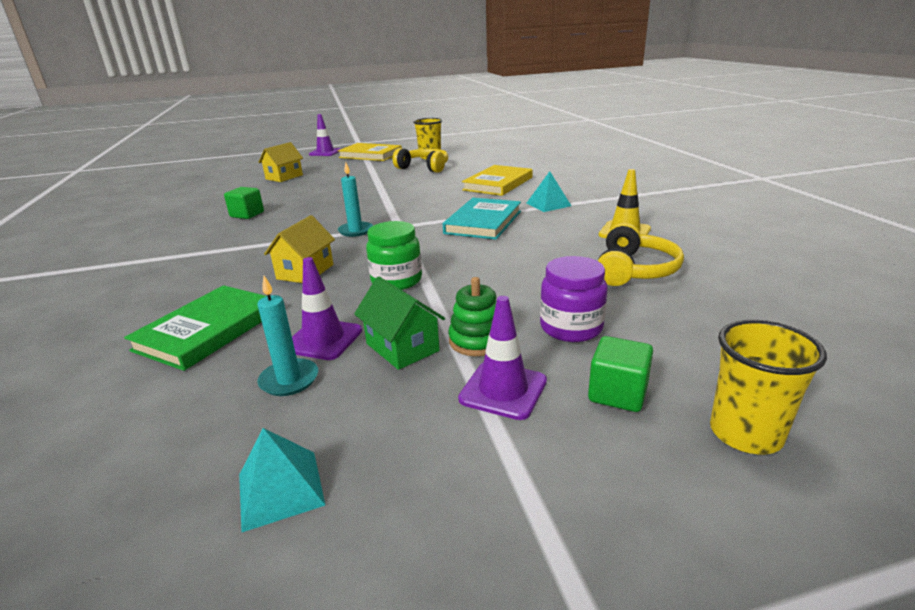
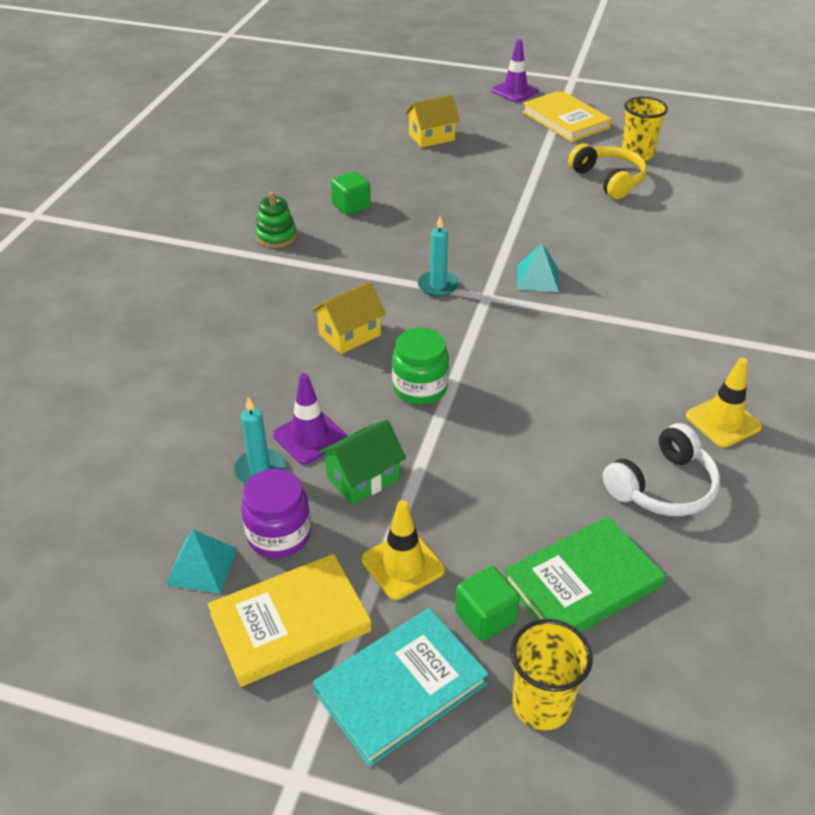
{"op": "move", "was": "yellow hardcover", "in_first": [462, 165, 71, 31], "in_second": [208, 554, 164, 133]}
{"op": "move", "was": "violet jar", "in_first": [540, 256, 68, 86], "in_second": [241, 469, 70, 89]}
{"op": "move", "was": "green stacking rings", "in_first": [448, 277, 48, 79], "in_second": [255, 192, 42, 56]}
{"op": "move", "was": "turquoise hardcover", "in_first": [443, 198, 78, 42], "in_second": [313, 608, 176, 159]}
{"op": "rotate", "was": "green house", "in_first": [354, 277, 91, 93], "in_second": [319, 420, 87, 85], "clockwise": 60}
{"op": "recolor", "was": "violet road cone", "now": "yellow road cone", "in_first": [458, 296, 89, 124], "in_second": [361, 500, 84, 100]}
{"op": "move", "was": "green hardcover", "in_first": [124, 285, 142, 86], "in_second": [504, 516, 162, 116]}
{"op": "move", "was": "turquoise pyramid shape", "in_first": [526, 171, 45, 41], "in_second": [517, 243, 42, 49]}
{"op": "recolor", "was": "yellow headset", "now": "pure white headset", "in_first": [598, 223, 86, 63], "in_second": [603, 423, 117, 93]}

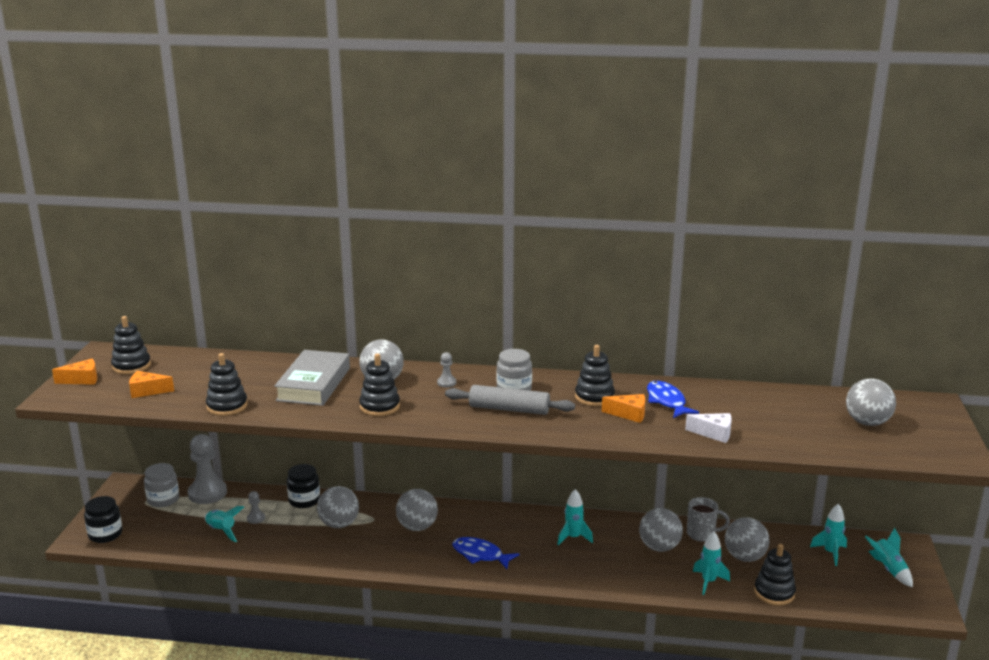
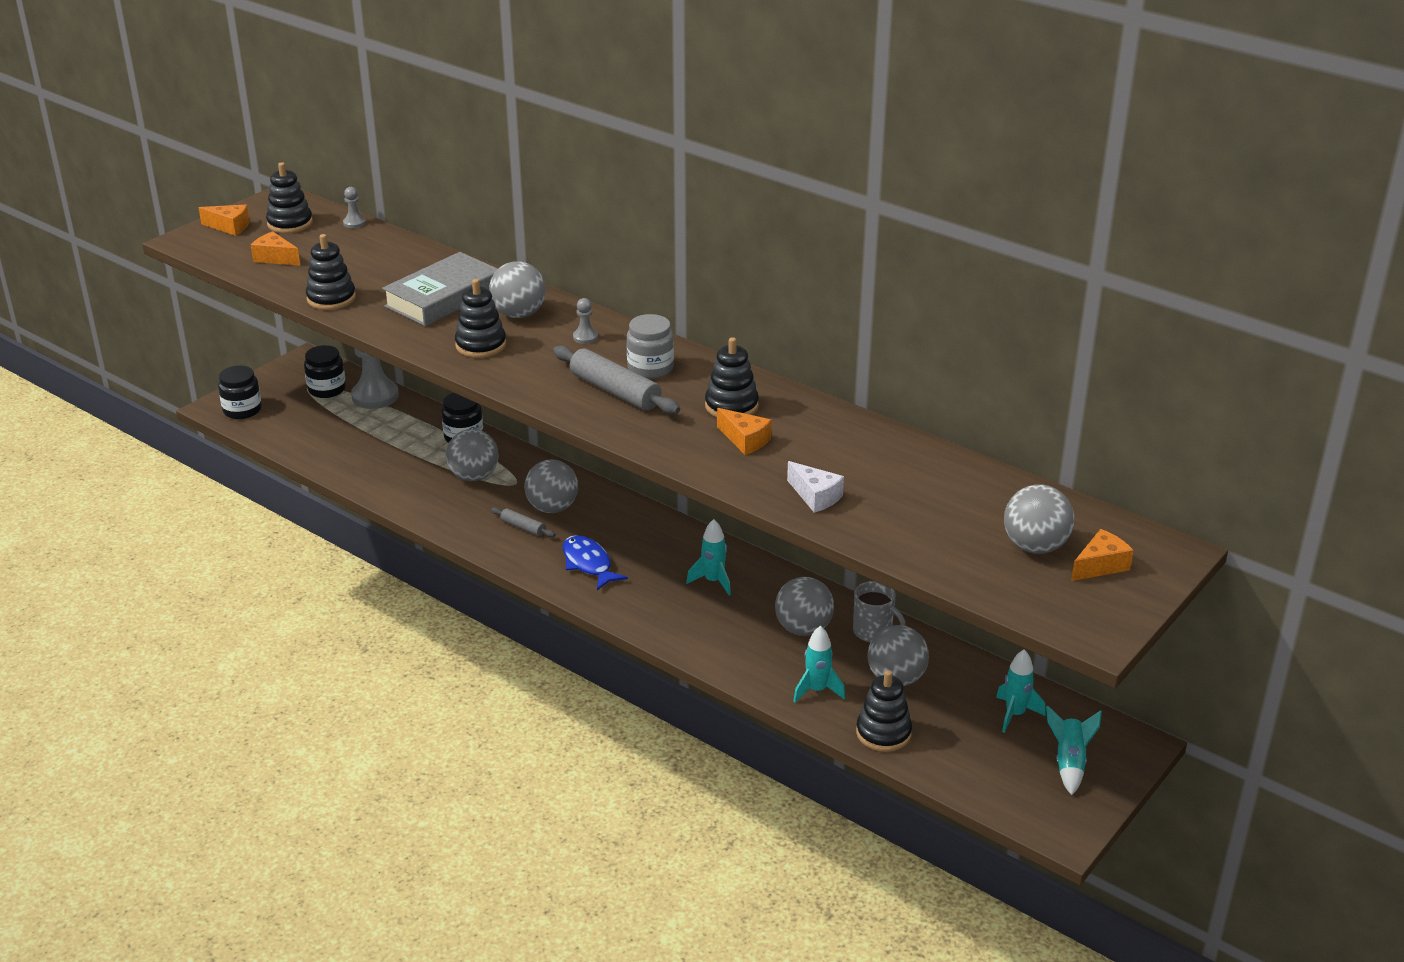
{"op": "recolor", "was": "ash-grey jar", "now": "jet-black jar", "in_first": [144, 463, 35, 44], "in_second": [304, 345, 42, 53]}
{"op": "move", "was": "ash-grey game pawn", "in_first": [247, 491, 18, 33], "in_second": [343, 187, 23, 41]}
{"op": "insert", "now": "ash-grey rolling pin", "in_second": [491, 507, 64, 30]}
{"op": "insert", "now": "orange-coloured piece of cheese", "in_second": [1071, 529, 63, 52]}
{"op": "delete", "was": "turquoise rocket", "in_first": [204, 506, 40, 36]}
{"op": "delete", "was": "blue fish", "in_first": [647, 381, 52, 37]}

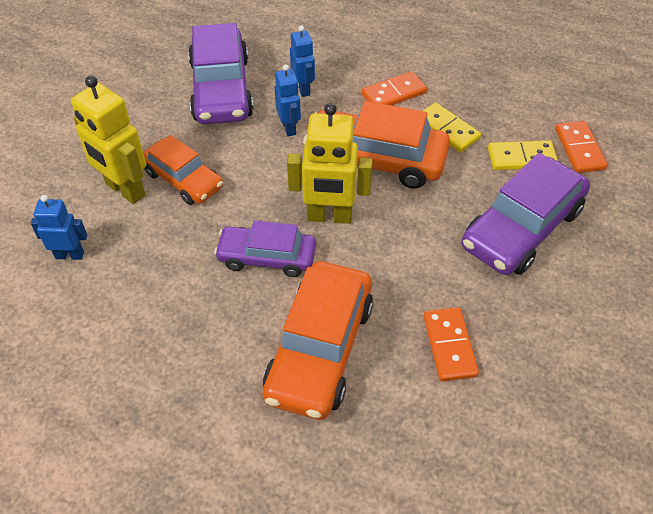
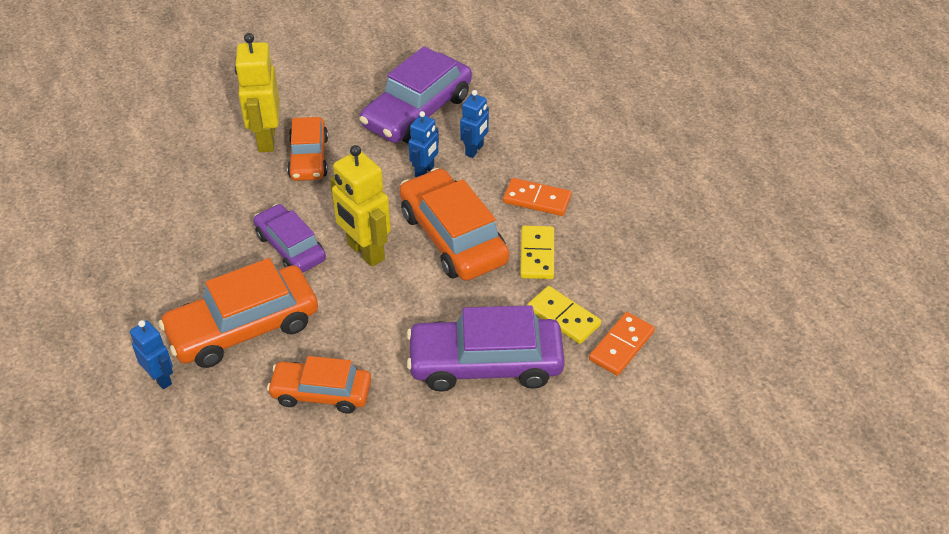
{"op": "move", "was": "blue robot figure", "in_first": [31, 195, 56, 65], "in_second": [130, 320, 43, 69]}
{"op": "replace", "was": "orange-coloured domino tile", "now": "orange-coloured car", "in_first": [423, 307, 56, 74], "in_second": [267, 356, 104, 58]}

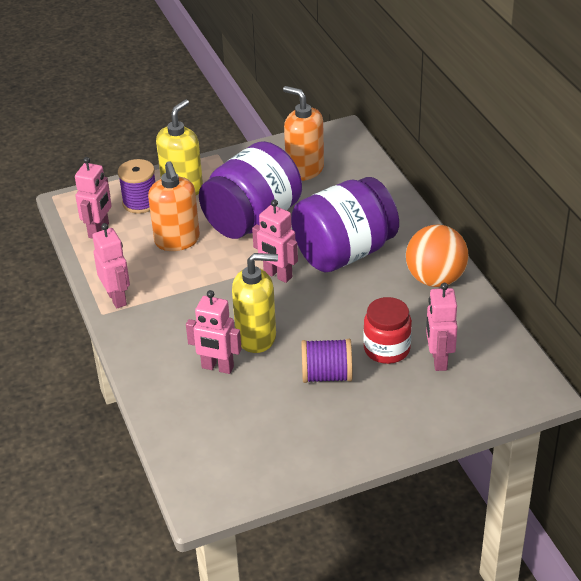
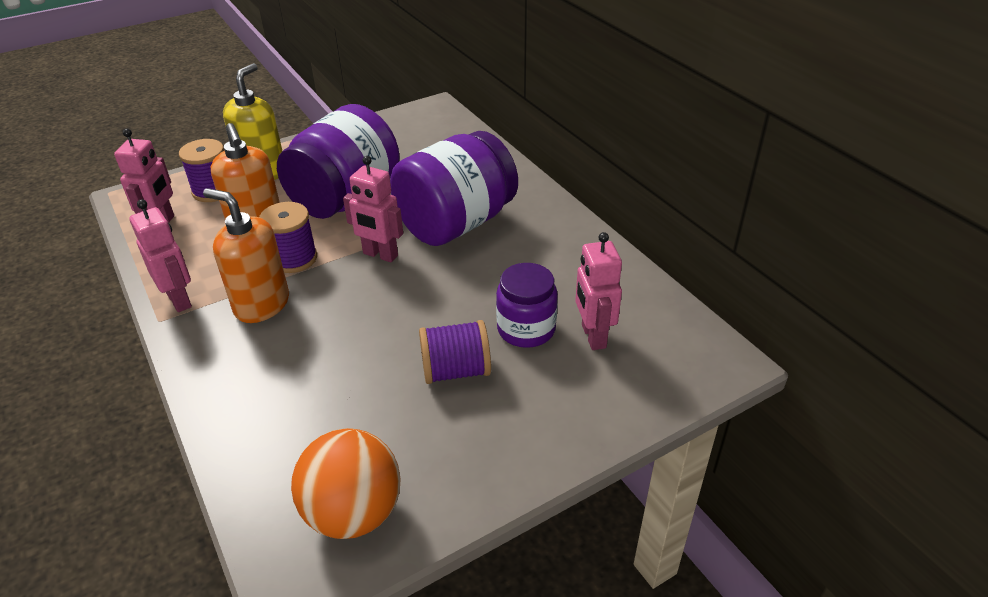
{"op": "move", "was": "orange-coloured pump bottle", "in_first": [283, 86, 41, 95], "in_second": [203, 188, 86, 135]}
{"op": "insert", "now": "violet spool", "in_second": [259, 202, 58, 71]}
{"op": "move", "was": "orange-coloured ball", "in_first": [406, 224, 63, 63], "in_second": [291, 428, 109, 111]}
{"op": "recolor", "was": "crimson jar", "now": "violet jar", "in_first": [363, 297, 49, 67], "in_second": [496, 263, 62, 85]}
{"op": "delete", "was": "rosy robot figure", "in_first": [186, 290, 56, 84]}
{"op": "delete", "was": "yellow pump bottle", "in_first": [232, 253, 46, 100]}

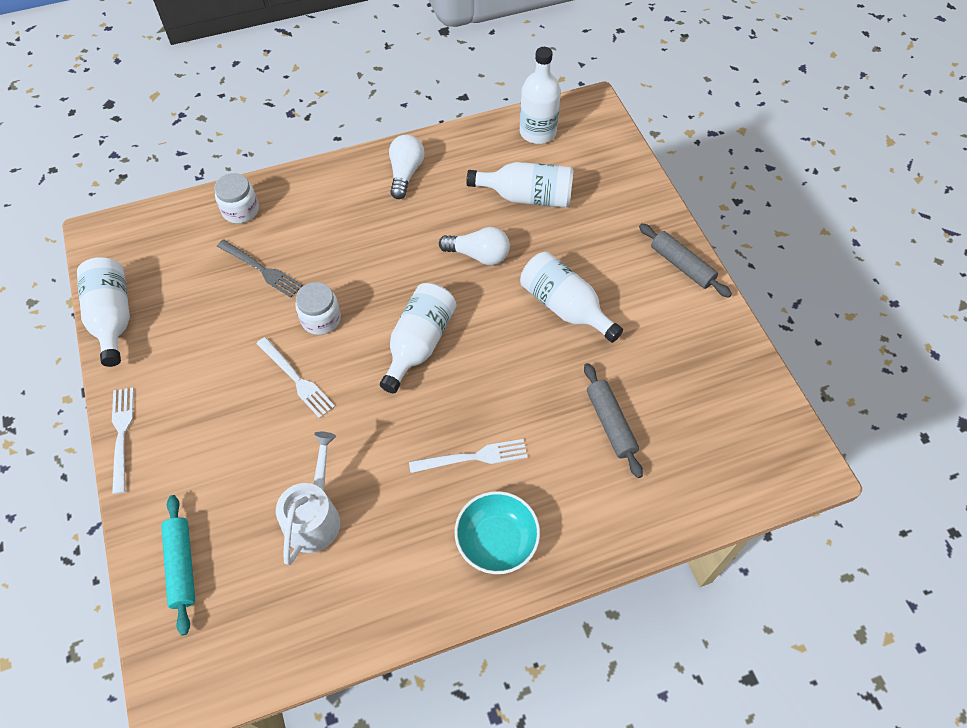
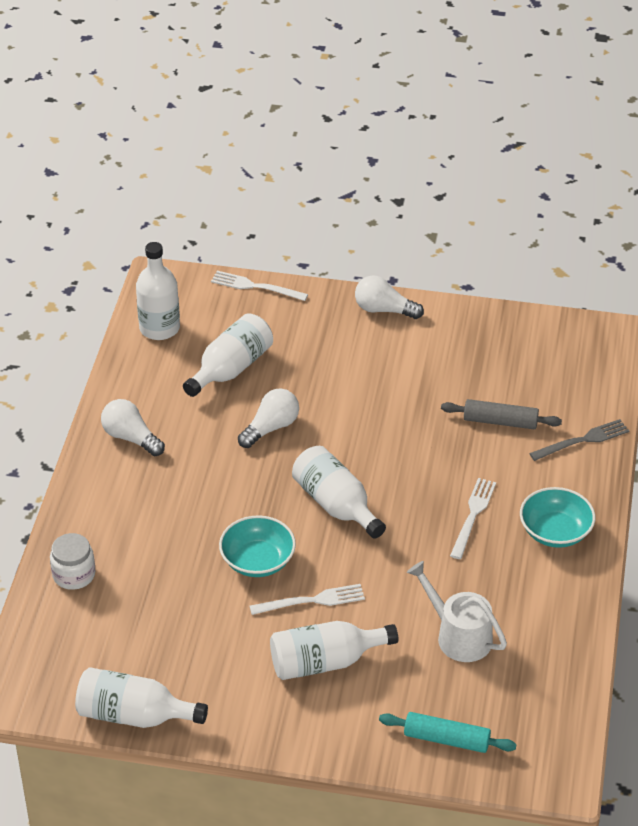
{"op": "move", "was": "pure white table fork", "in_first": [112, 387, 22, 107], "in_second": [211, 271, 97, 30]}
{"op": "replace", "was": "pure white jar", "now": "turquoise serving bowl", "in_first": [295, 282, 46, 53], "in_second": [219, 515, 77, 62]}
{"op": "move", "was": "pure white flask", "in_first": [520, 252, 103, 91], "in_second": [270, 621, 128, 59]}
{"op": "replace", "was": "ash-grey rolling pin", "now": "pure white bulb", "in_first": [639, 223, 93, 75], "in_second": [355, 276, 69, 43]}
{"op": "move", "was": "ash-grey table fork", "in_first": [217, 240, 86, 58], "in_second": [529, 419, 100, 42]}

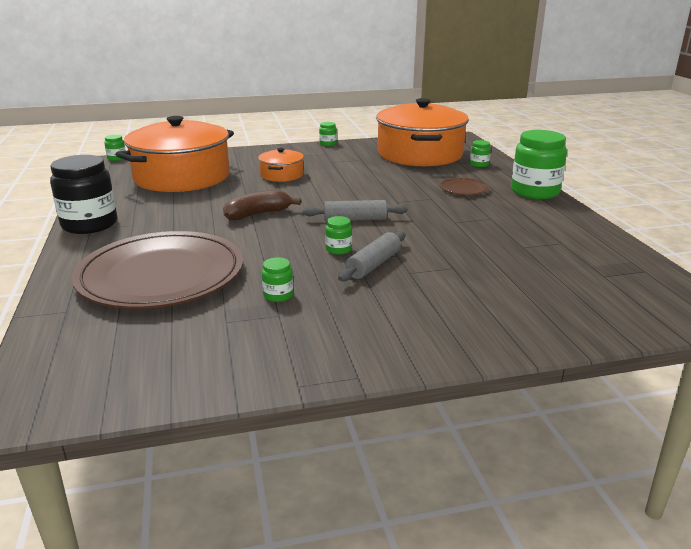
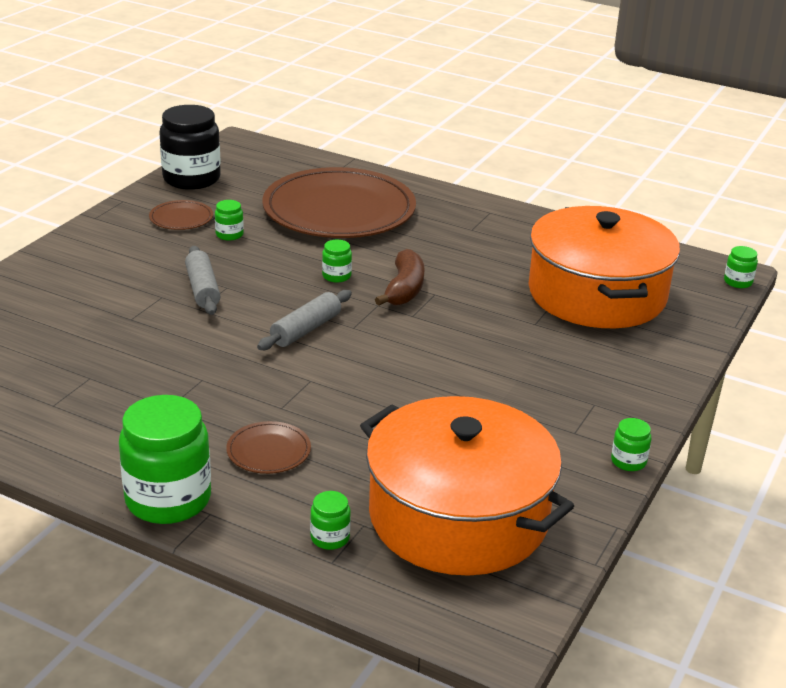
{"op": "insert", "now": "dark brown dinner plate", "in_second": [149, 200, 64, 30]}
{"op": "move", "was": "jet-black jar", "in_first": [50, 155, 67, 79], "in_second": [159, 105, 62, 85]}
{"op": "move", "was": "green jar", "in_first": [325, 216, 27, 38], "in_second": [322, 240, 30, 43]}
{"op": "delete", "was": "orange-coloured cooking pot", "in_first": [258, 148, 46, 34]}

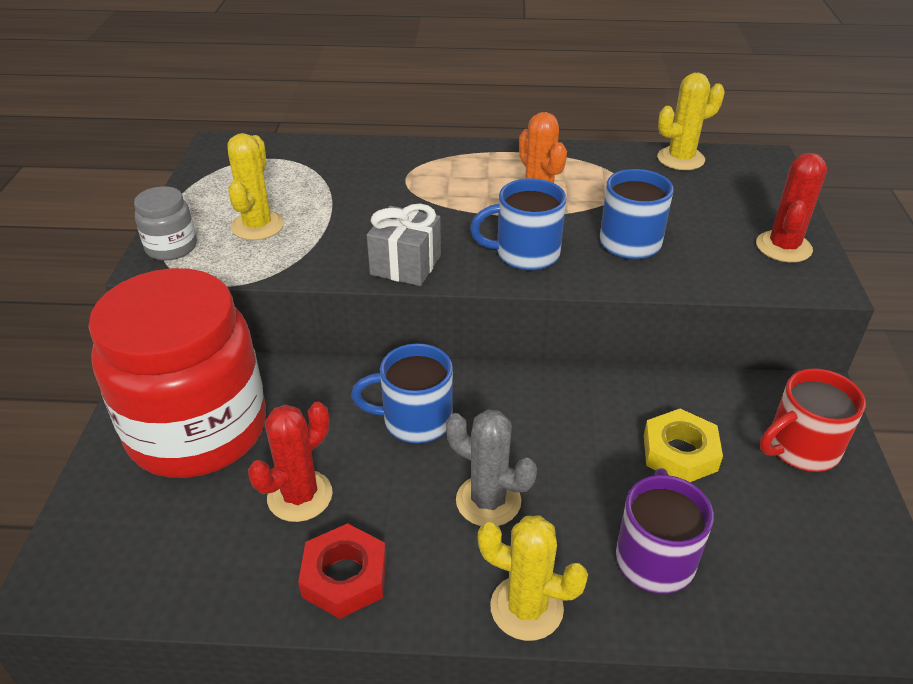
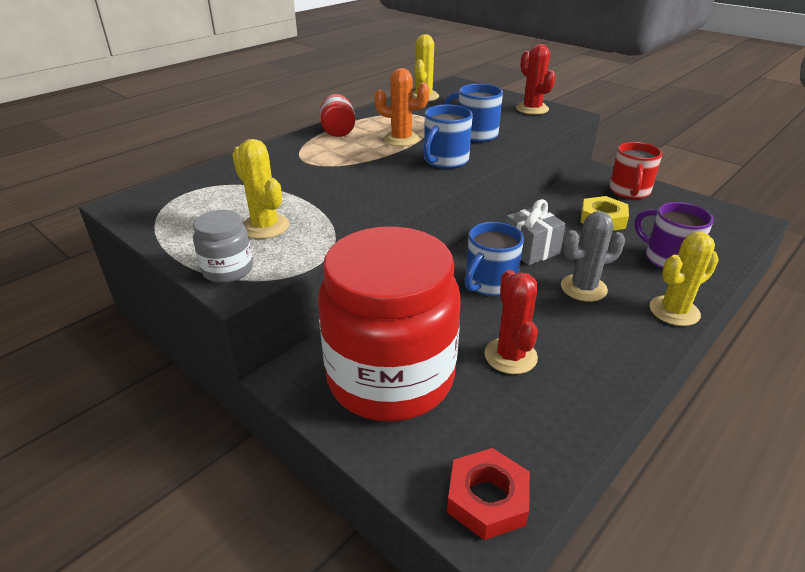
{"op": "insert", "now": "crimson jar", "in_second": [320, 94, 35, 43]}
{"op": "move", "was": "crimson nut", "in_first": [298, 523, 88, 96], "in_second": [447, 448, 83, 92]}
{"op": "move", "was": "ash-grey wrapped gift", "in_first": [367, 204, 74, 82], "in_second": [506, 199, 60, 66]}

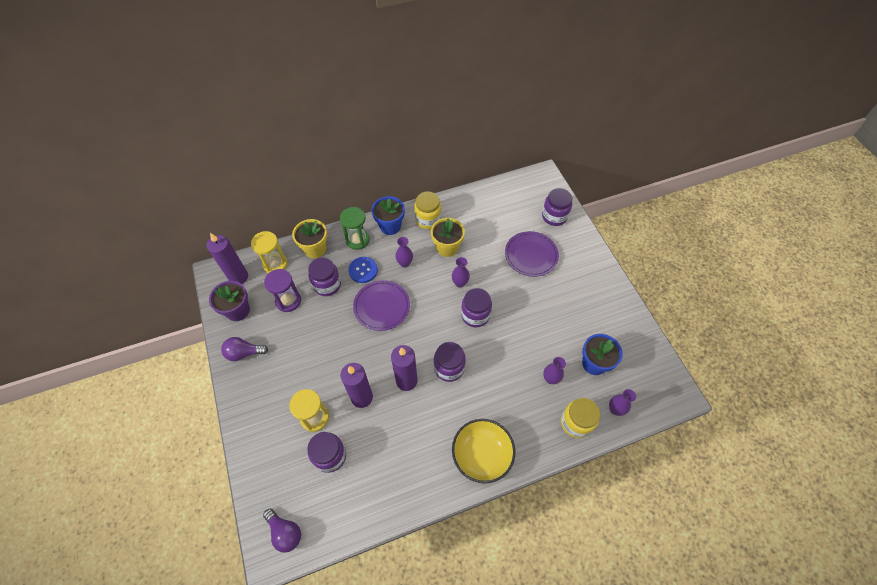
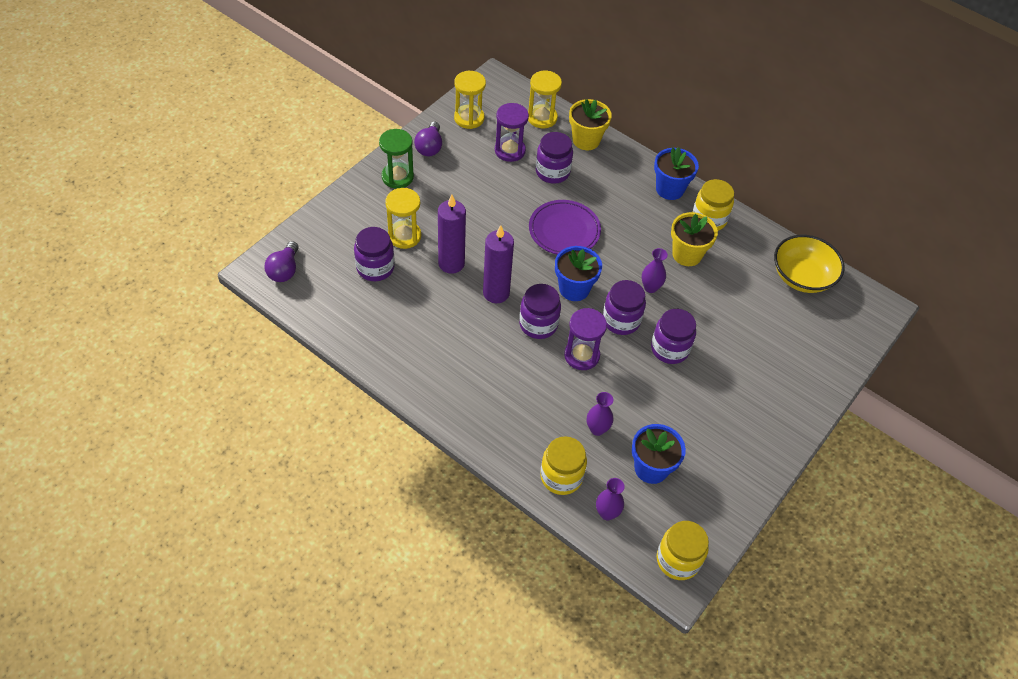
{"op": "move", "was": "green sandglass", "in_first": [340, 207, 30, 43], "in_second": [379, 129, 35, 60]}
{"op": "rotate", "was": "violet bulb", "in_first": [221, 337, 47, 24], "in_second": [414, 122, 28, 34], "clockwise": -135}
{"op": "replace", "was": "violet potted plant", "now": "yellow sandglass", "in_first": [209, 281, 41, 40], "in_second": [454, 71, 32, 58]}
{"op": "insert", "now": "blue potted plant", "in_second": [555, 246, 47, 55]}
{"op": "insert", "now": "violet sandglass", "in_second": [564, 308, 43, 62]}
{"op": "move", "was": "violet jar", "in_first": [542, 188, 30, 38], "in_second": [651, 309, 45, 55]}
{"op": "insert", "now": "yellow jar", "in_second": [657, 521, 52, 59]}
{"op": "move", "was": "yellow serving bowl", "in_first": [452, 419, 63, 65], "in_second": [774, 235, 71, 58]}
{"op": "delete", "was": "violet pillar candle", "in_first": [207, 233, 41, 51]}
{"op": "delete", "was": "blue shirt button", "in_first": [348, 257, 30, 26]}
{"op": "delete", "was": "violet tall vase", "in_first": [395, 237, 18, 31]}
{"op": "delete", "was": "violet dinner plate", "in_first": [505, 231, 54, 46]}

